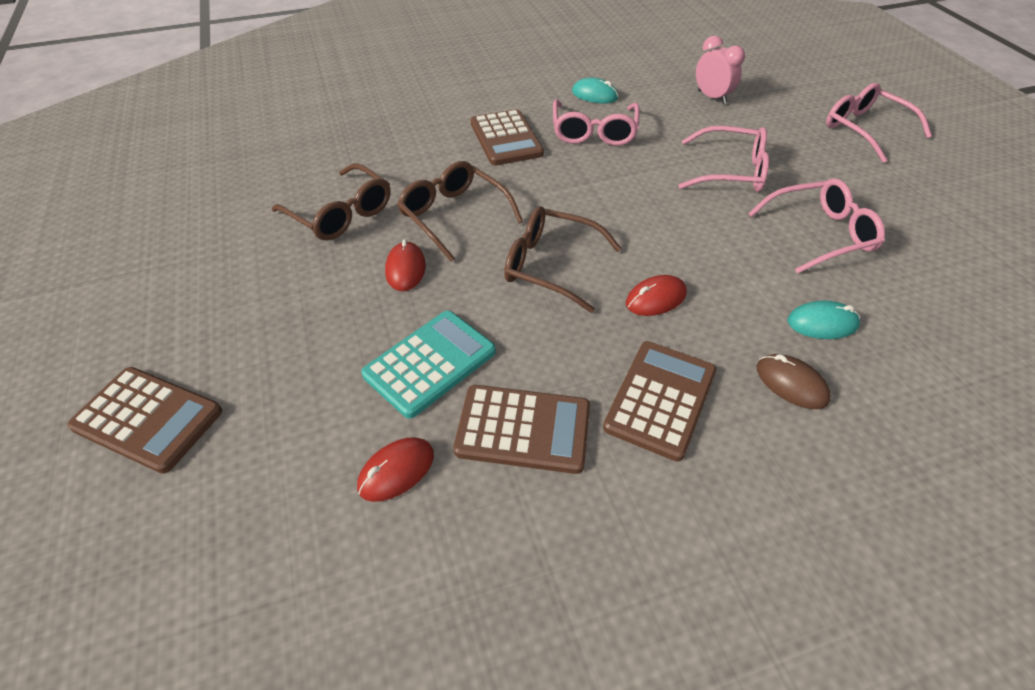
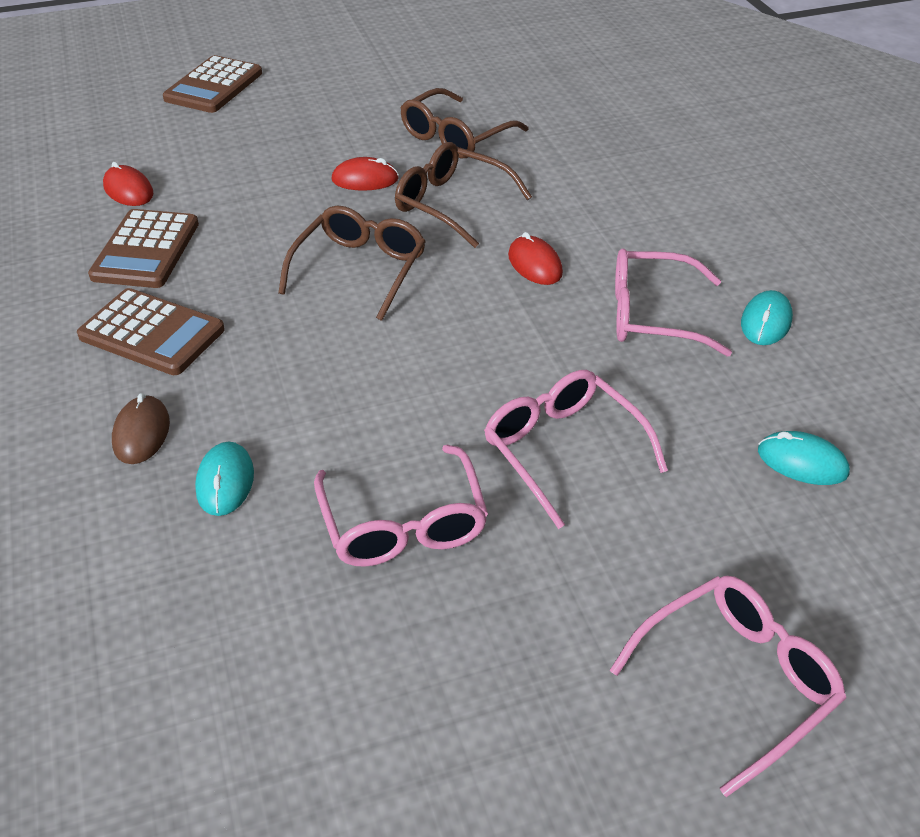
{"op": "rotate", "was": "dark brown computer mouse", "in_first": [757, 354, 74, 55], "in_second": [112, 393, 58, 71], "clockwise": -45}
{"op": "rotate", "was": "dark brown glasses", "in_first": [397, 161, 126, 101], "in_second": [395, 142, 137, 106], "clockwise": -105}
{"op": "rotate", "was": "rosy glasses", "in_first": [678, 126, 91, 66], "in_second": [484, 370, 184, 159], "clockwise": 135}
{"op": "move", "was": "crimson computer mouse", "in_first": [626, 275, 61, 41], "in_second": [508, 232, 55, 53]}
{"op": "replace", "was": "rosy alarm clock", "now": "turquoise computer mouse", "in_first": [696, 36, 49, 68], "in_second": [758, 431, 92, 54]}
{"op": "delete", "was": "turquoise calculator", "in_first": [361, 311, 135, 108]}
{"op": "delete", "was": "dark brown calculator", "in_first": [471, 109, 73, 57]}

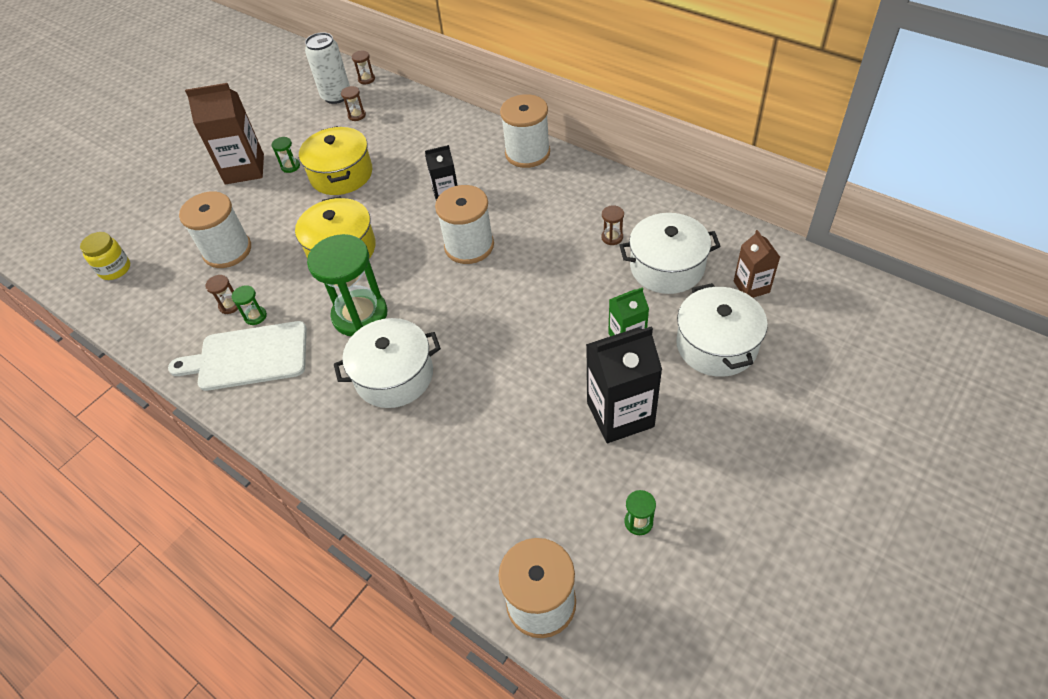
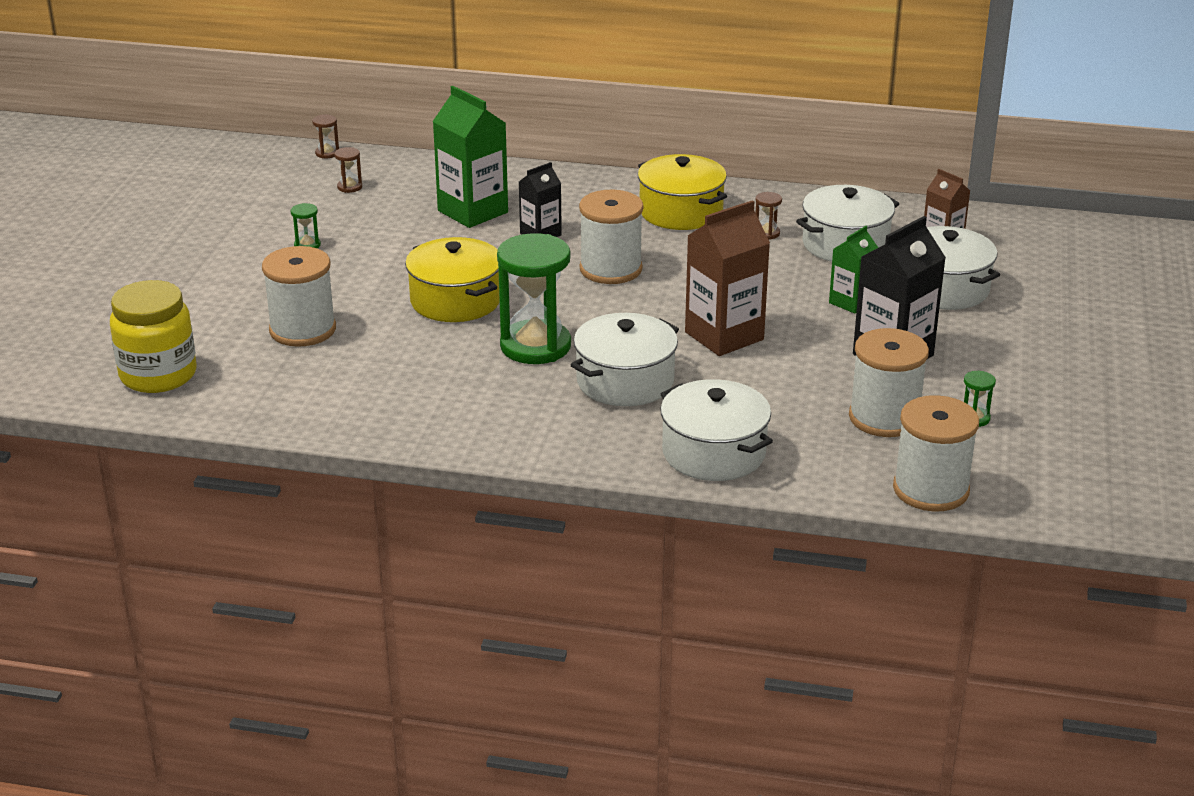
{"op": "resize", "was": "yellow jar", "in_first": [80, 232, 50, 48], "in_second": [110, 280, 87, 113], "ratio": 1.66}
{"op": "insert", "now": "green milk carton", "in_second": [432, 86, 76, 142]}
{"op": "move", "was": "yellow cooking pot", "in_first": [299, 126, 73, 69], "in_second": [638, 154, 89, 76]}
{"op": "insert", "now": "pure white cooking pot", "in_second": [660, 379, 113, 102]}
{"op": "move", "was": "dark brown milk carton", "in_first": [185, 83, 79, 101], "in_second": [685, 200, 85, 156]}
{"op": "move", "was": "pure white spool", "in_first": [500, 94, 50, 74], "in_second": [849, 328, 80, 109]}
{"op": "delete", "was": "pure white bread board", "in_first": [168, 321, 139, 70]}
{"op": "delete", "was": "dark brown sandglass", "in_first": [205, 275, 36, 39]}
{"op": "delete", "was": "green sandglass", "in_first": [232, 285, 35, 40]}
{"op": "delete", "was": "pure white tin", "in_first": [305, 32, 45, 72]}

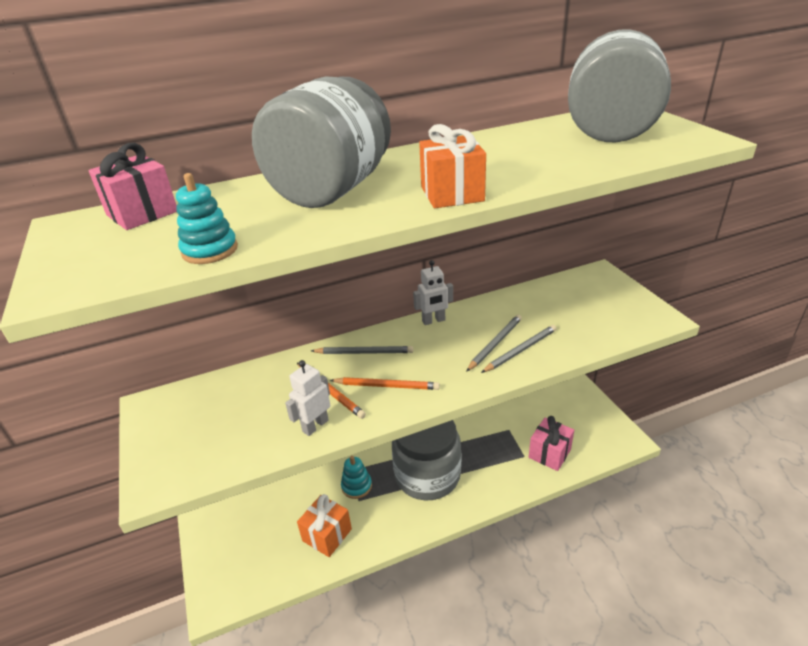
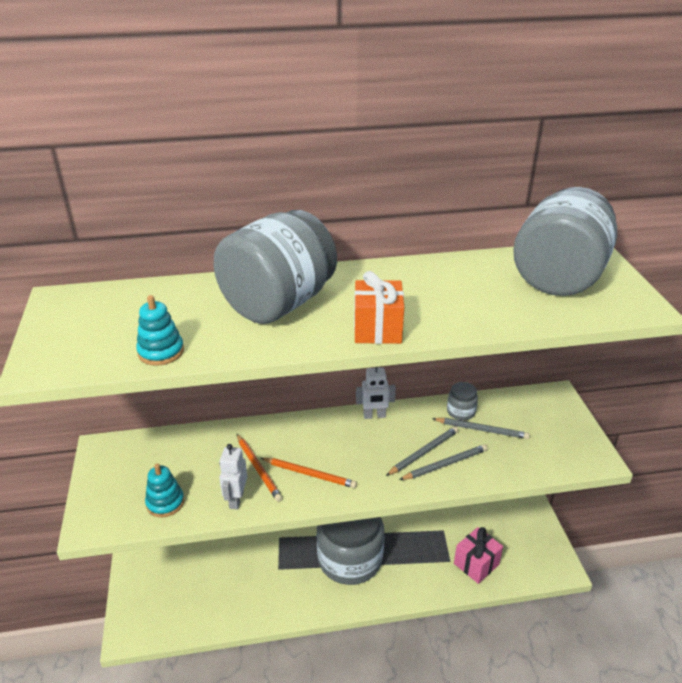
{"op": "move", "was": "turquoise stacking rings", "in_first": [341, 456, 31, 43], "in_second": [145, 464, 39, 54]}
{"op": "rotate", "was": "pure white robot figure", "in_first": [285, 360, 45, 76], "in_second": [219, 444, 28, 65], "clockwise": -45}
{"op": "move", "was": "ash-grey lead pencil", "in_first": [311, 346, 102, 8], "in_second": [432, 418, 98, 21]}
{"op": "insert", "now": "ash-grey jar", "in_second": [447, 382, 31, 39]}
{"op": "delete", "was": "rosy wrapped gift", "in_first": [88, 143, 89, 87]}
{"op": "delete", "was": "orange-coloured wrapped gift", "in_first": [297, 494, 55, 63]}

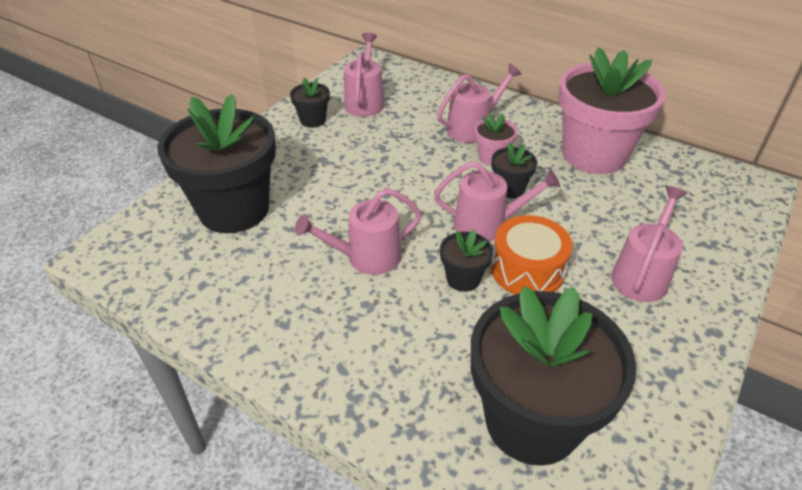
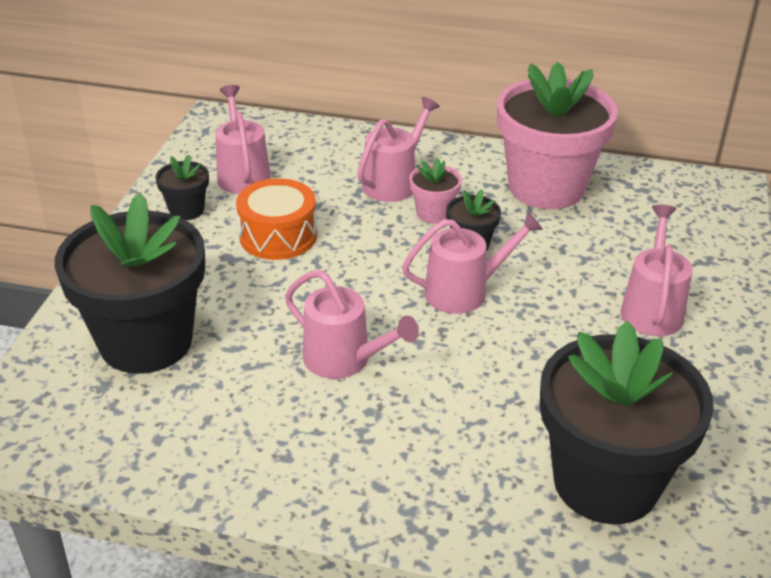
{"op": "move", "was": "orange-coloured drum", "in_first": [491, 215, 82, 79], "in_second": [236, 178, 81, 82]}
{"op": "rotate", "was": "rosy sprinkling can", "in_first": [295, 188, 126, 87], "in_second": [285, 270, 134, 109], "clockwise": -105}
{"op": "delete", "was": "jet-black potted plant", "in_first": [440, 229, 53, 63]}

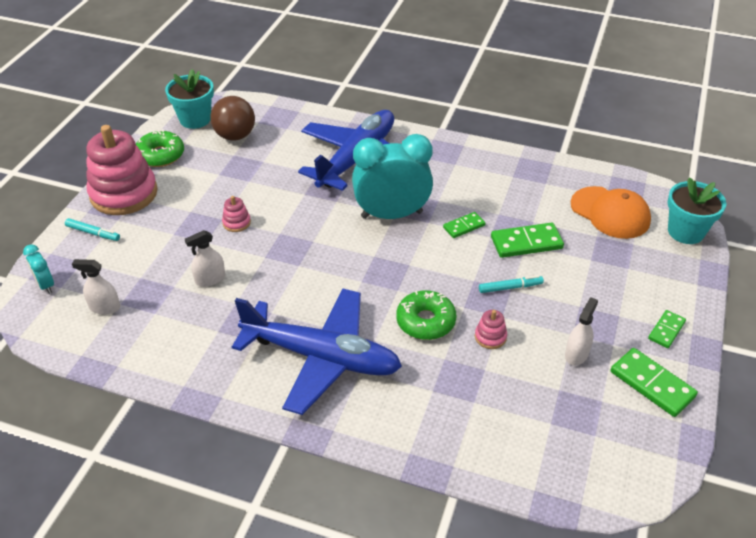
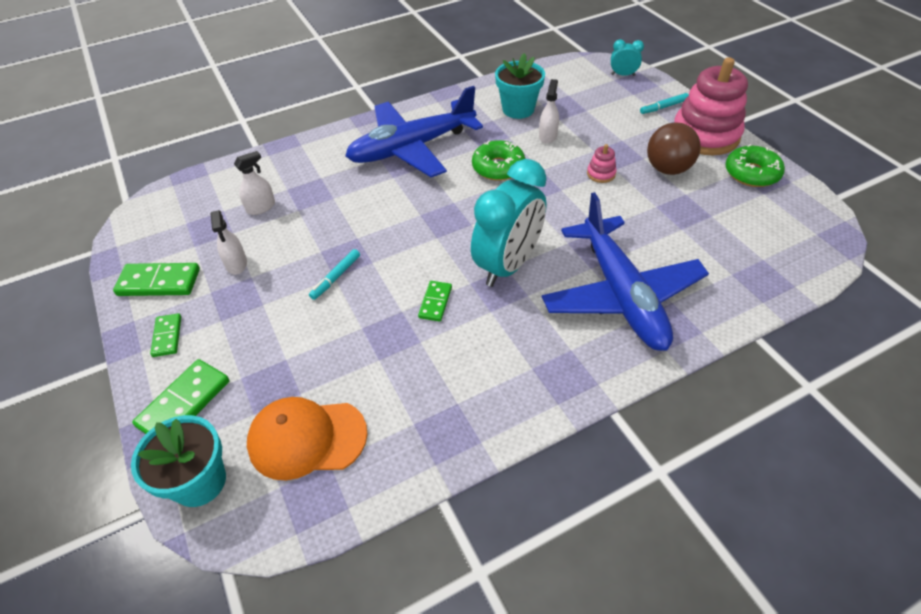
{"op": "move", "was": "green domino tile", "in_first": [491, 223, 73, 35], "in_second": [132, 359, 98, 75]}
{"op": "move", "was": "pure white spray bottle", "in_first": [72, 259, 48, 55], "in_second": [234, 151, 41, 64]}
{"op": "move", "was": "green glazed donut", "in_first": [396, 290, 60, 50], "in_second": [472, 140, 53, 41]}
{"op": "move", "was": "turquoise potted plant", "in_first": [165, 69, 49, 60], "in_second": [495, 53, 50, 66]}
{"op": "move", "was": "dark brown ball", "in_first": [210, 96, 45, 45], "in_second": [647, 123, 54, 52]}
{"op": "delete", "was": "rosy stacking rings", "in_first": [475, 310, 32, 39]}

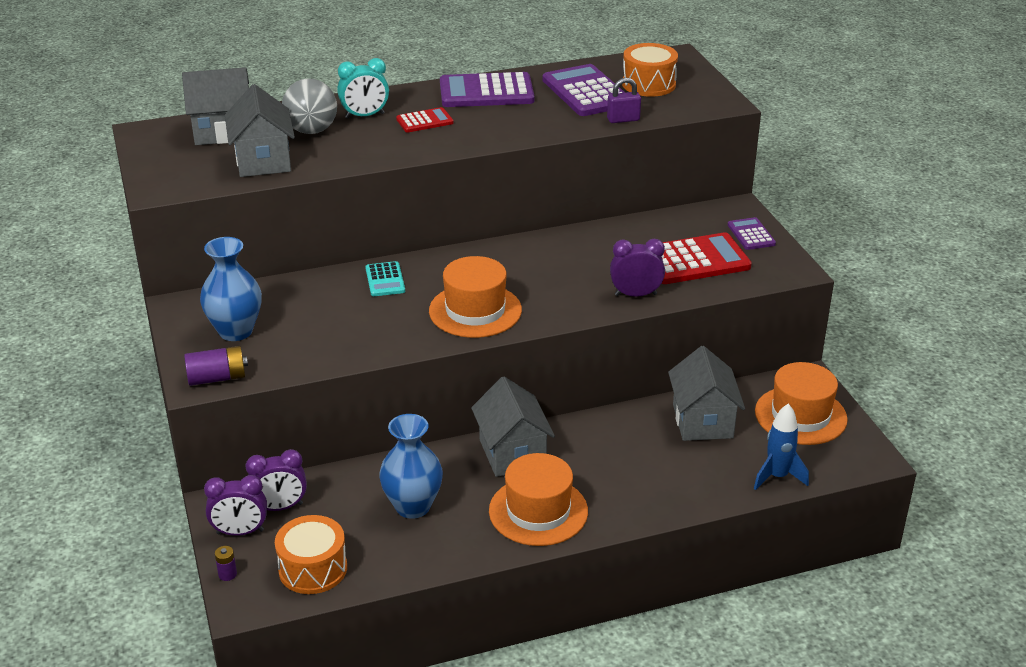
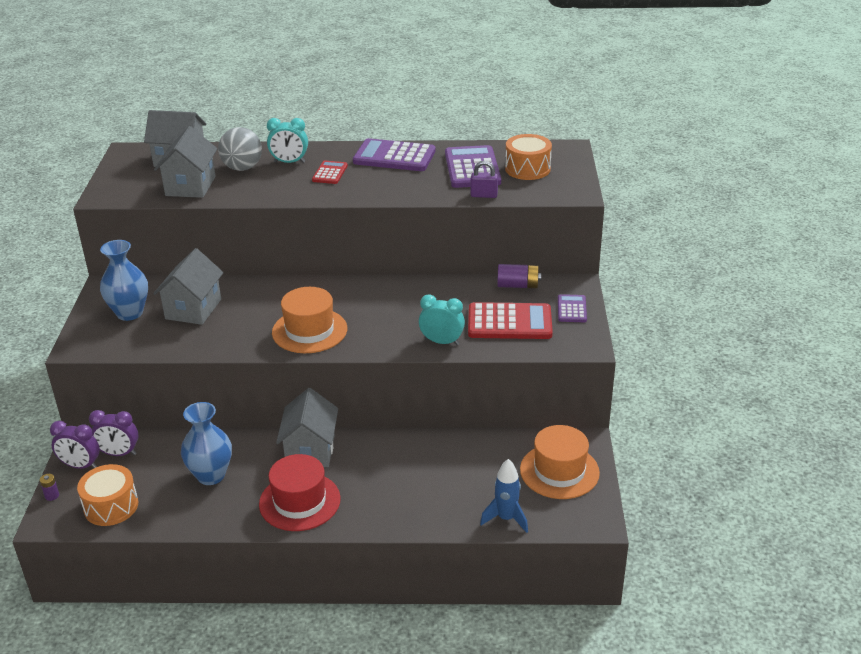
{"op": "move", "was": "ash-grey house", "in_first": [668, 346, 77, 95], "in_second": [153, 248, 71, 77]}
{"op": "recolor", "was": "orange-coloured tall hat", "now": "crimson tall hat", "in_first": [489, 453, 99, 93], "in_second": [259, 454, 82, 77]}
{"op": "rotate", "was": "crimson calculator", "in_first": [396, 107, 57, 25], "in_second": [312, 161, 36, 23], "clockwise": -75}
{"op": "recolor", "was": "violet alarm clock", "now": "turquoise alarm clock", "in_first": [610, 239, 55, 58], "in_second": [419, 294, 46, 51]}
{"op": "move", "was": "violet AA battery", "in_first": [184, 346, 64, 40], "in_second": [497, 264, 44, 24]}
{"op": "delete", "was": "turquoise calculator", "in_first": [365, 261, 40, 35]}

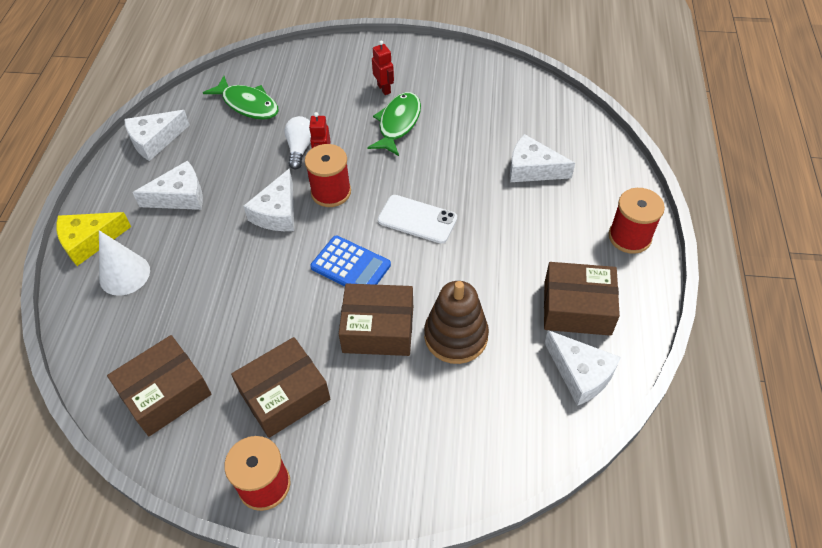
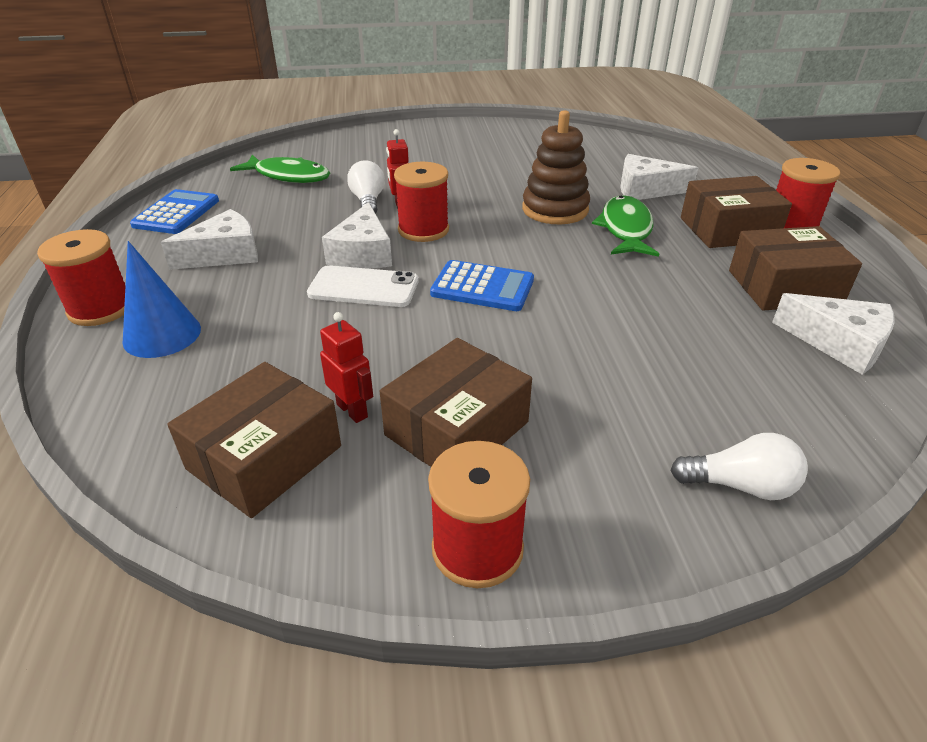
{"op": "replace", "was": "yellow piece of cheese", "now": "crimson spool", "in_first": [56, 212, 75, 54], "in_second": [37, 229, 88, 97]}
{"op": "recolor", "was": "pure white cone shape", "now": "blue cone shape", "in_first": [99, 230, 51, 66], "in_second": [123, 241, 78, 117]}
{"op": "replace", "was": "pure white piece of cheese", "now": "blue calculator", "in_first": [124, 110, 66, 51], "in_second": [130, 189, 89, 45]}
{"op": "move", "was": "pure white mobile phone", "in_first": [378, 195, 79, 49], "in_second": [307, 265, 112, 42]}
{"op": "move", "was": "crimson robot figure", "in_first": [372, 40, 22, 55], "in_second": [320, 312, 53, 111]}
{"op": "move", "was": "dark brown stacking rings", "in_first": [424, 281, 65, 83], "in_second": [522, 110, 68, 115]}
{"op": "move", "was": "green fish", "in_first": [367, 92, 54, 64], "in_second": [592, 195, 67, 62]}
{"op": "insert", "now": "pure white bulb", "in_second": [670, 433, 138, 67]}
{"op": "move", "was": "dark brown package", "in_first": [339, 283, 74, 73], "in_second": [681, 176, 111, 72]}

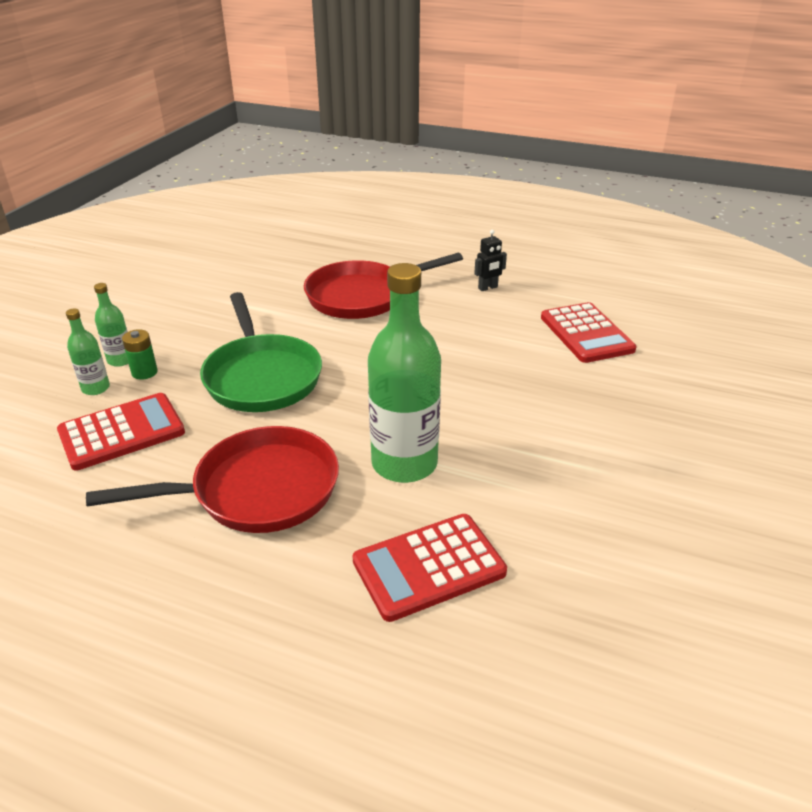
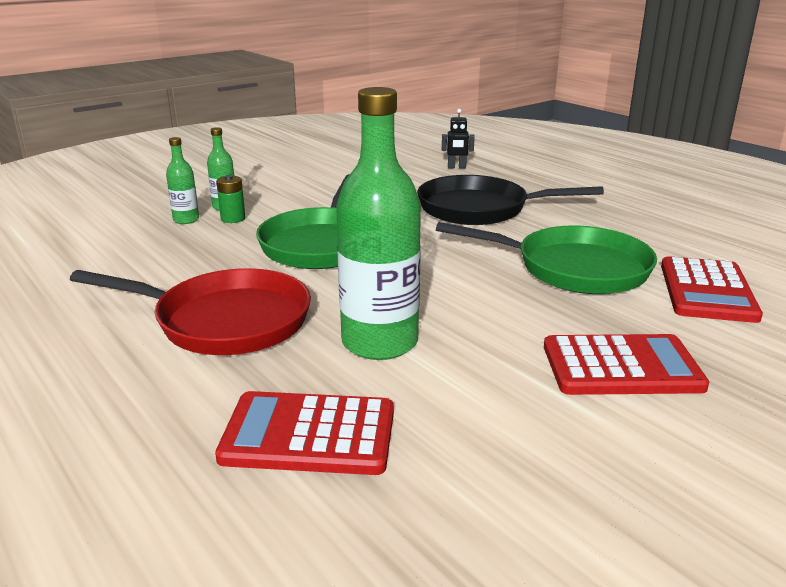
{"op": "recolor", "was": "crimson pan", "now": "jet-black pan", "in_first": [304, 253, 159, 66], "in_second": [417, 175, 187, 50]}
{"op": "insert", "now": "green pan", "in_second": [436, 222, 221, 72]}
{"op": "move", "was": "jet-black robot figure", "in_first": [474, 230, 33, 61], "in_second": [442, 109, 33, 60]}
{"op": "move", "was": "crimson calculator", "in_first": [57, 393, 128, 78], "in_second": [544, 334, 165, 61]}

